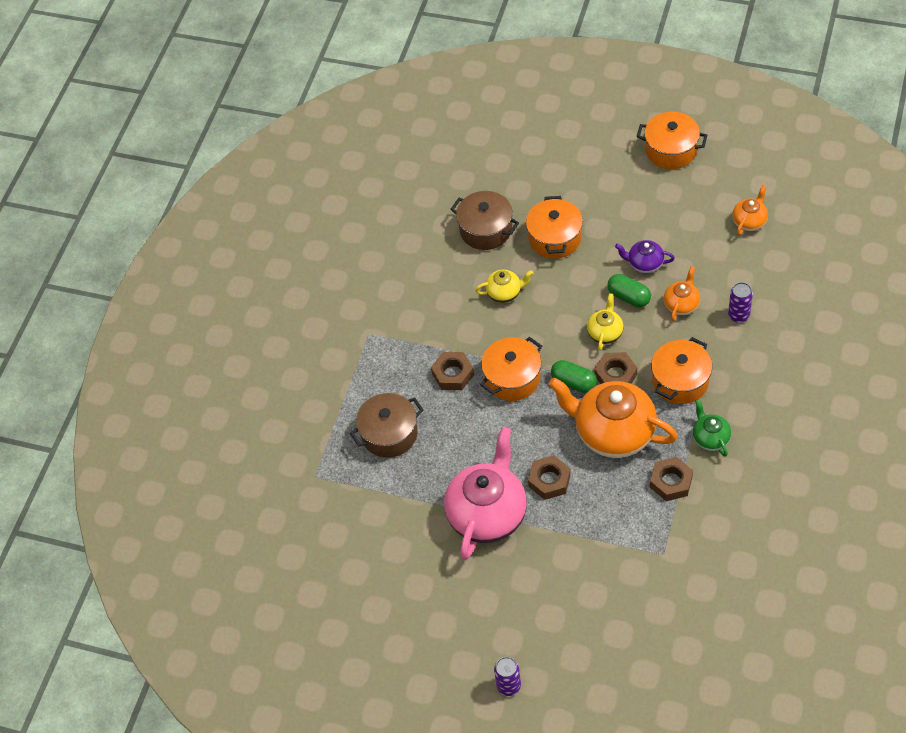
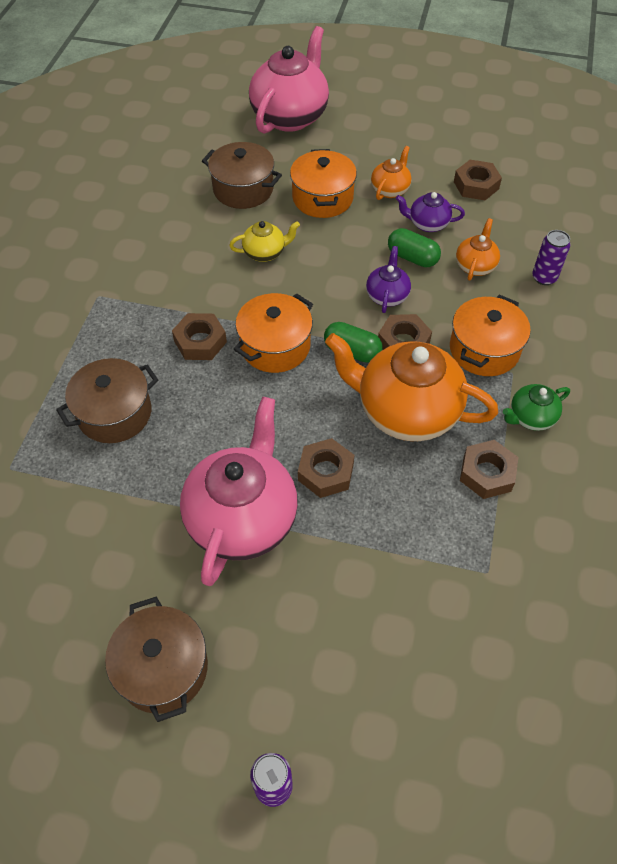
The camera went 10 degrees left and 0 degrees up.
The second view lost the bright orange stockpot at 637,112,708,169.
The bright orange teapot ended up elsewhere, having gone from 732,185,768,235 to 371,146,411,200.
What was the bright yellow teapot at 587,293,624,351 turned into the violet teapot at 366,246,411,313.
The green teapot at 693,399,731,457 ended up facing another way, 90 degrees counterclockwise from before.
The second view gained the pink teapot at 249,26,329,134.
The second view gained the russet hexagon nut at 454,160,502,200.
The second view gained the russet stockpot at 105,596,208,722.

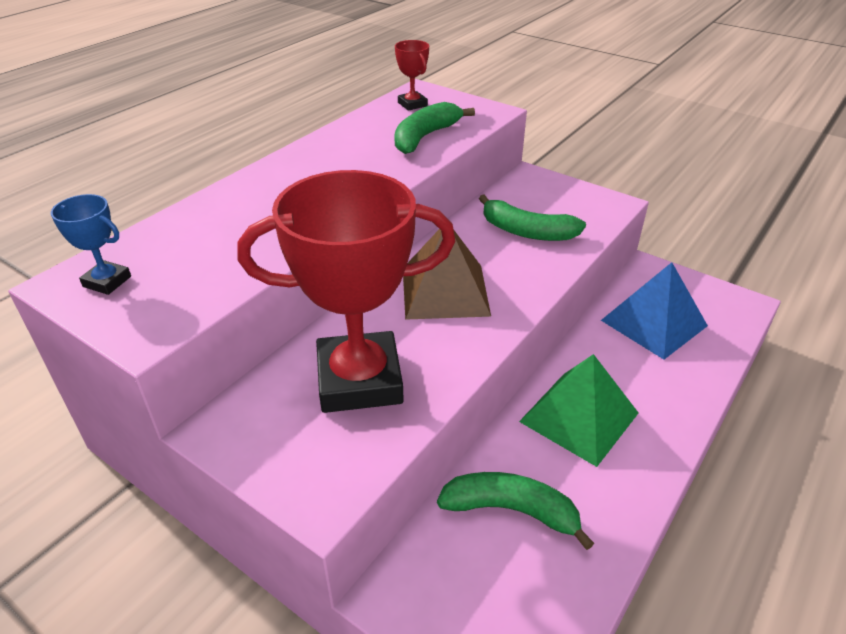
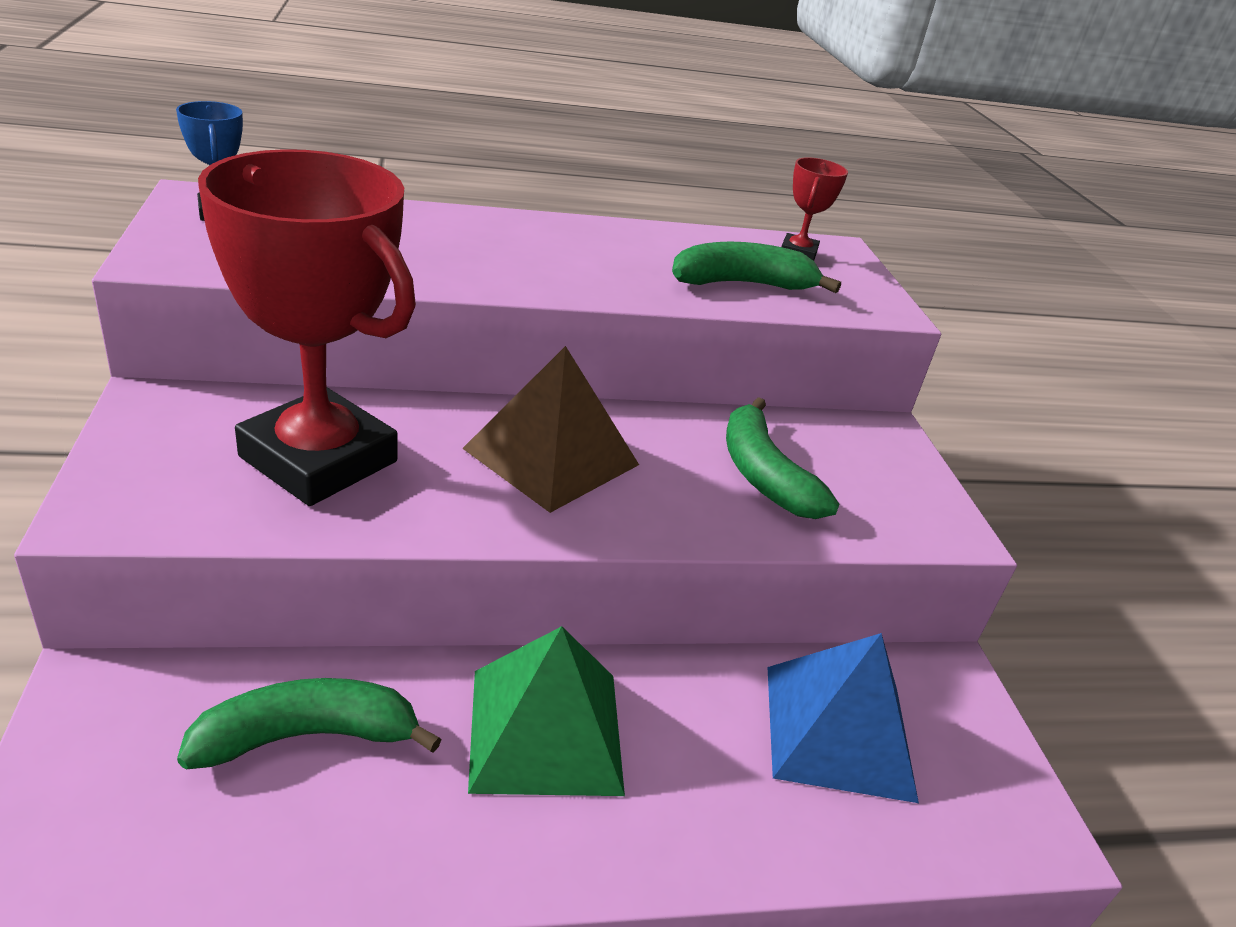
The camera went 40 degrees right and 5 degrees down.
The green banana fruit at 437,472,594,550 ended up facing another way, 75 degrees counterclockwise from before.

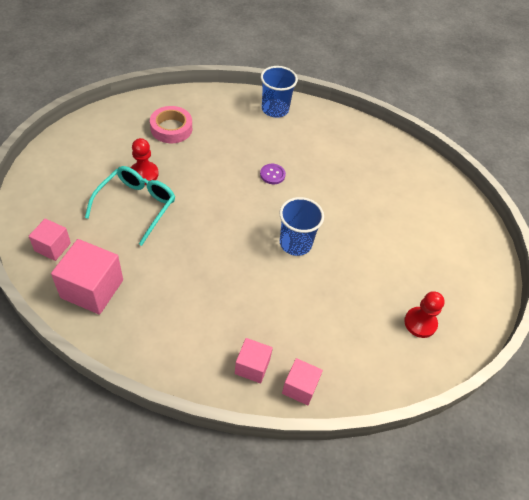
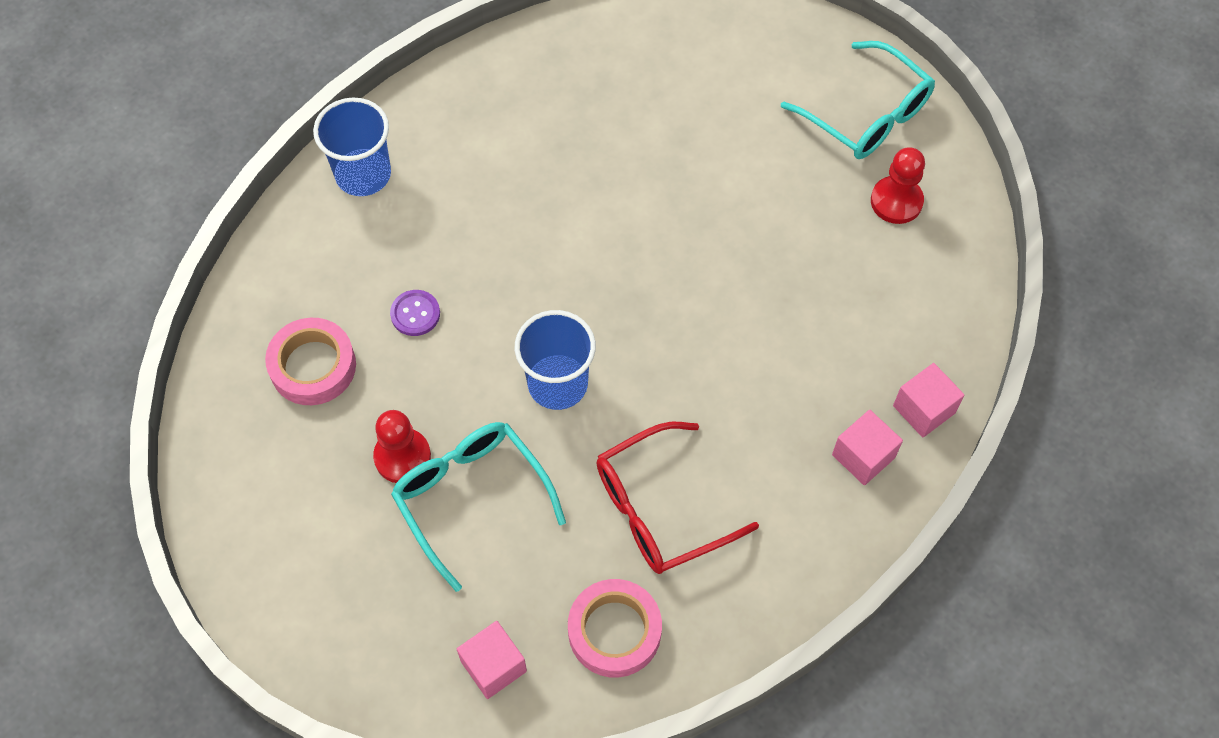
The camera went 55 degrees left and 10 degrees up.
The violet sewing button ended up elsewhere, having gone from 260,164,286,184 to 390,290,440,336.
The cobalt tumbler ended up elsewhere, having gone from 279,197,324,256 to 515,310,596,410.
Where the pink solid cube stood at 51,239,123,315, the pink sticky tape came to stand at 568,579,662,678.
The second view gained the aqua spectacles at 781,41,935,159.
The second view gained the crimson spectacles at 596,422,759,574.

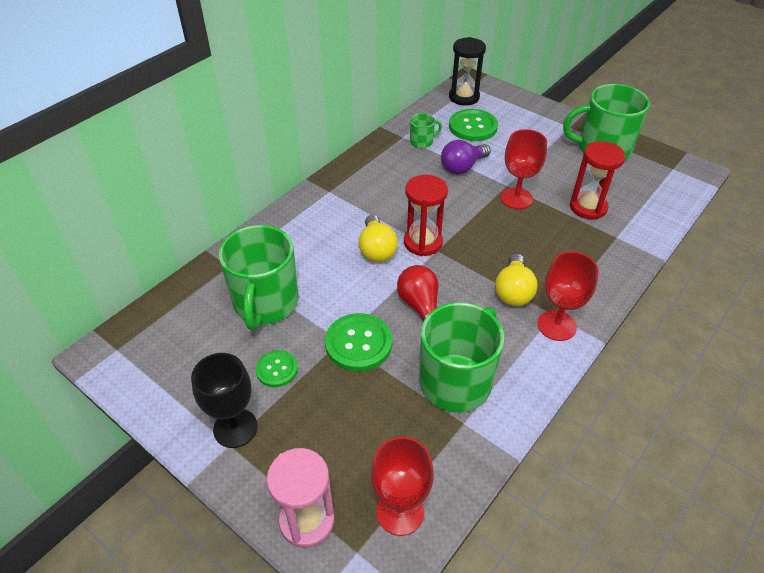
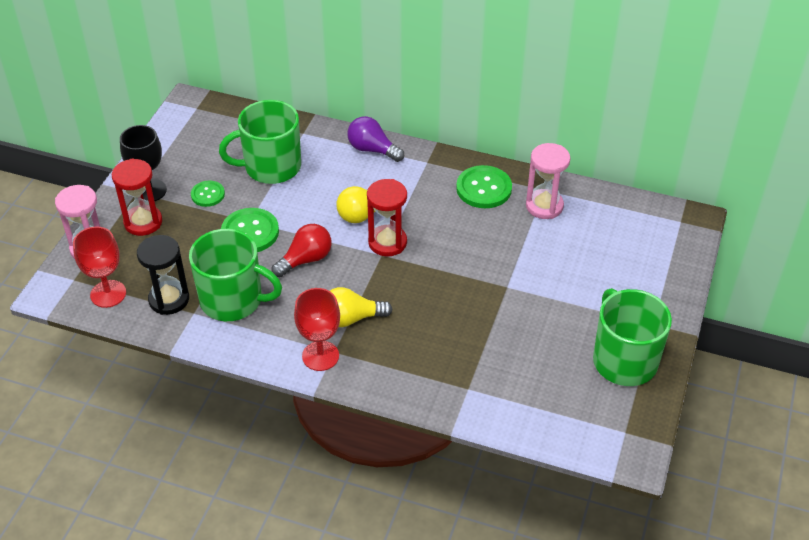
The camera went 70 degrees right and 0 degrees up.
The black sand timer ended up elsewhere, having gone from 449,37,486,106 to 137,235,189,315.
The green sewing button ended up elsewhere, having gone from 449,109,498,141 to 456,165,512,208.
Where the green coffee mug stood at 410,113,442,148, the pink sand timer came to stand at 526,143,570,219.
The second view lost the crimson wine glass at 501,129,547,209.
The violet bulb ended up elsewhere, having gone from 441,140,491,175 to 347,116,404,162.
The crimson sand timer ended up elsewhere, having gone from 570,141,626,219 to 112,159,162,236.

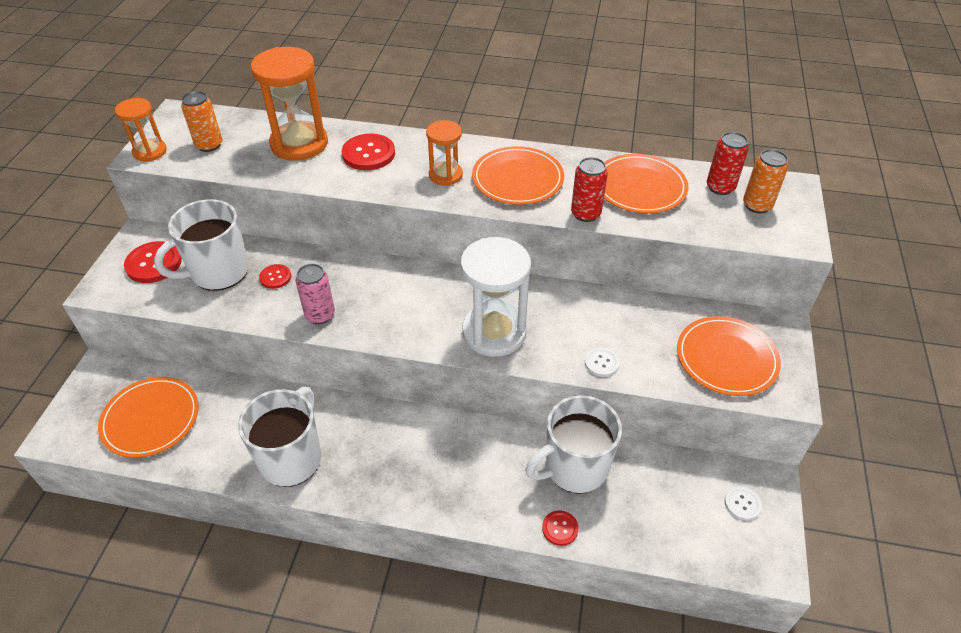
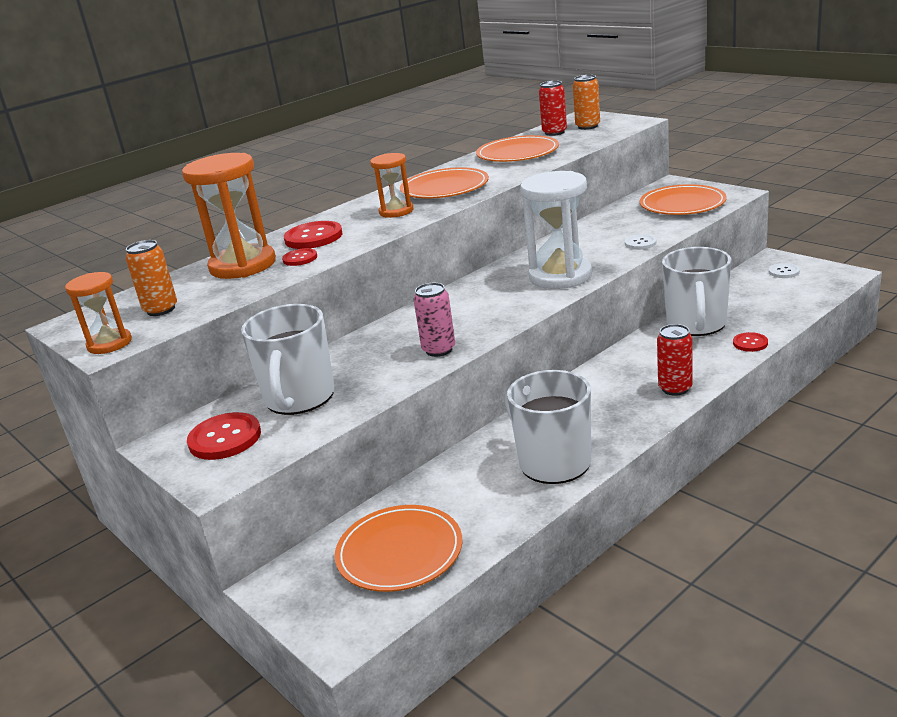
The camera went 50 degrees left and 20 degrees down.
The crimson soda can ended up elsewhere, having gone from 571,157,608,222 to 657,324,693,396.
The crimson sewing button ended up elsewhere, having gone from 259,264,291,289 to 282,248,317,266.

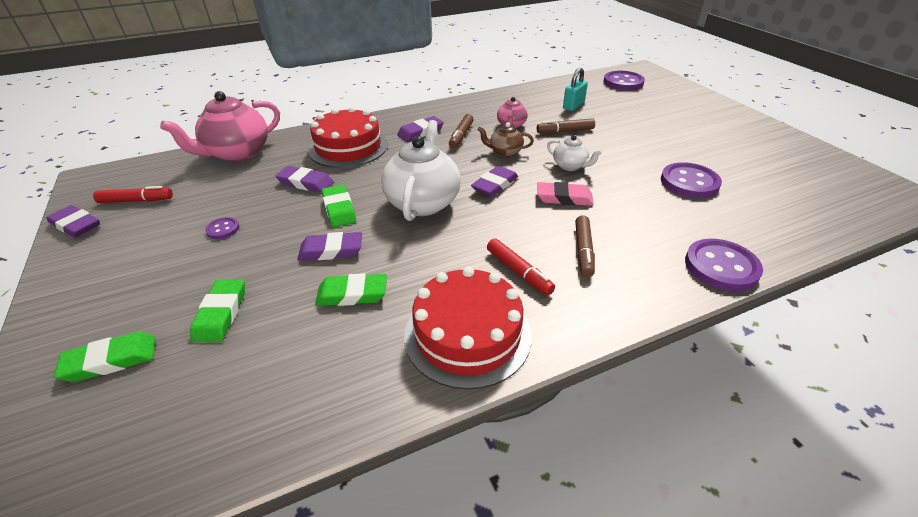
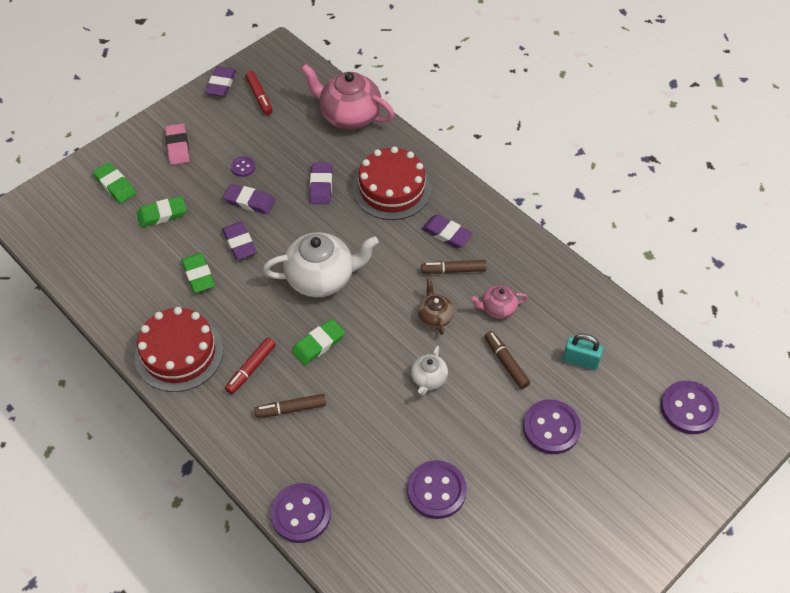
The camera went 70 degrees right and 15 degrees up.
The violet pencil eraser ended up elsewhere, having gone from 471,166,518,197 to 223,184,275,214.
The pink pencil eraser ended up elsewhere, having gone from 537,182,594,206 to 165,123,190,165.
The green pencil eraser ended up elsewhere, having gone from 322,185,356,227 to 292,319,345,365.
The second view gained the violet sewing button at 523,400,581,454.

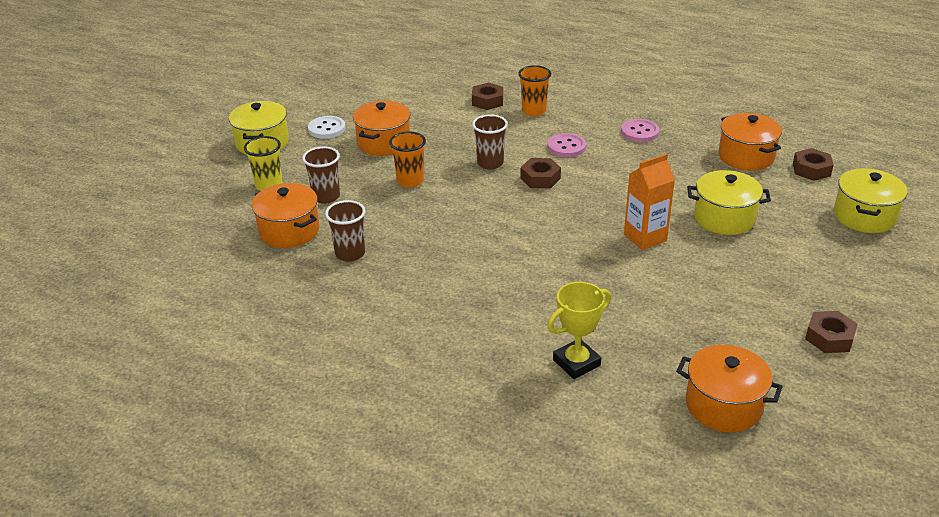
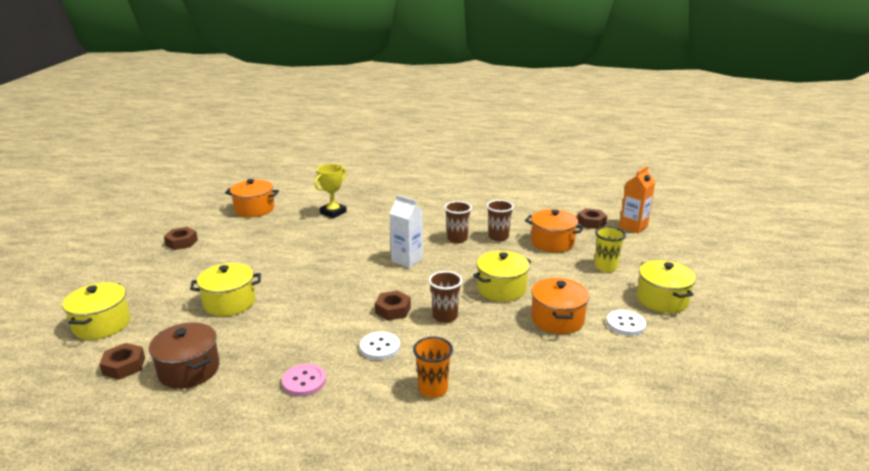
The camera went 160 degrees right and 10 degrees down.
The russet hexagon nut ended up elsewhere, having gone from 472,83,503,110 to 577,208,607,229.
What was the bright orange stockpot at 718,113,782,171 turned into the russet stockpot at 149,322,220,389.
Where the bright orange tumbler stood at 389,132,426,188, the bright yellow stockpot came to stand at 473,251,531,302.
What was the pink sewing button at 547,133,586,157 turned into the white sewing button at 360,331,400,360.
The russet tumbler ended up elsewhere, having gone from 302,146,340,204 to 444,201,472,243.
The bright orange juice carton ended up elsewhere, having gone from 624,154,675,250 to 619,166,655,234.
The second view gained the white juice carton at 389,195,423,268.

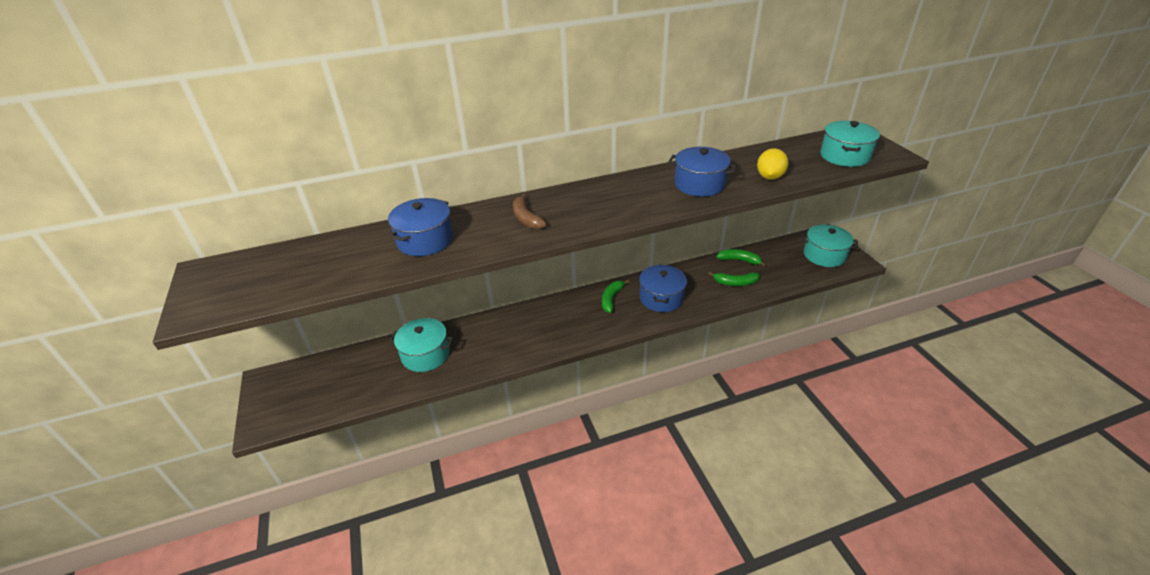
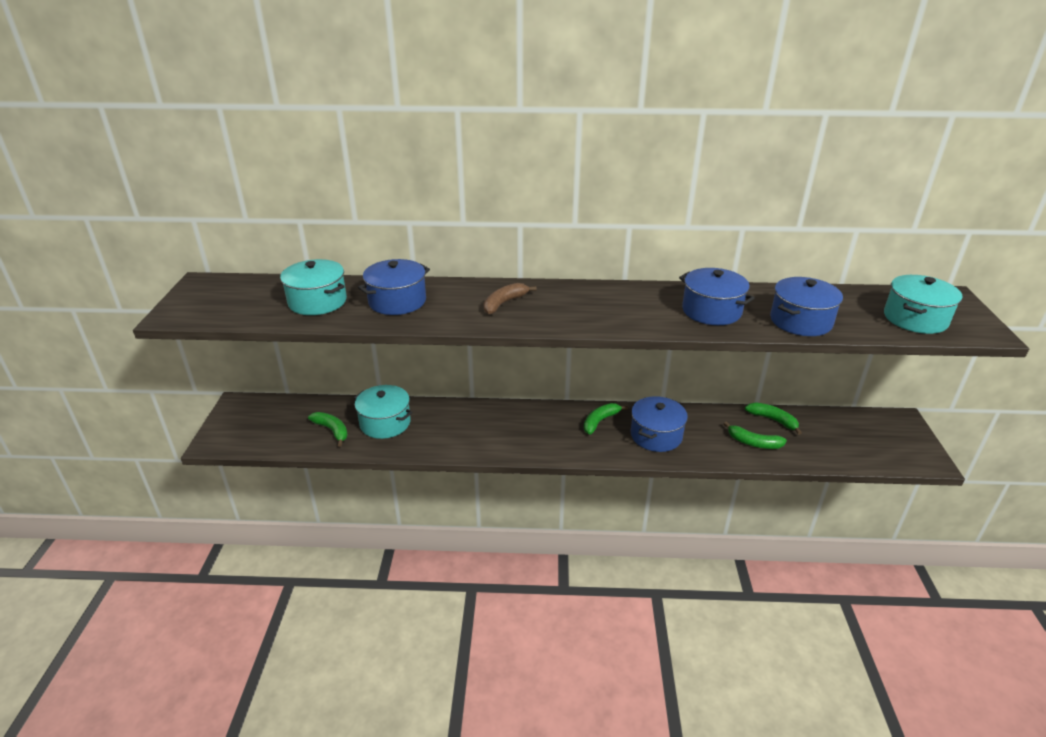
The camera went 20 degrees right and 5 degrees down.
Where the bright yellow toy lemon stood at 757,148,789,180, the cobalt stockpot came to stand at 770,277,843,336.
The russet banana fruit at 513,193,547,229 ended up facing another way, 45 degrees clockwise from before.
The aqua stockpot ended up elsewhere, having gone from 801,225,858,267 to 280,259,347,315.
The second view gained the green banana fruit at 308,412,348,447.

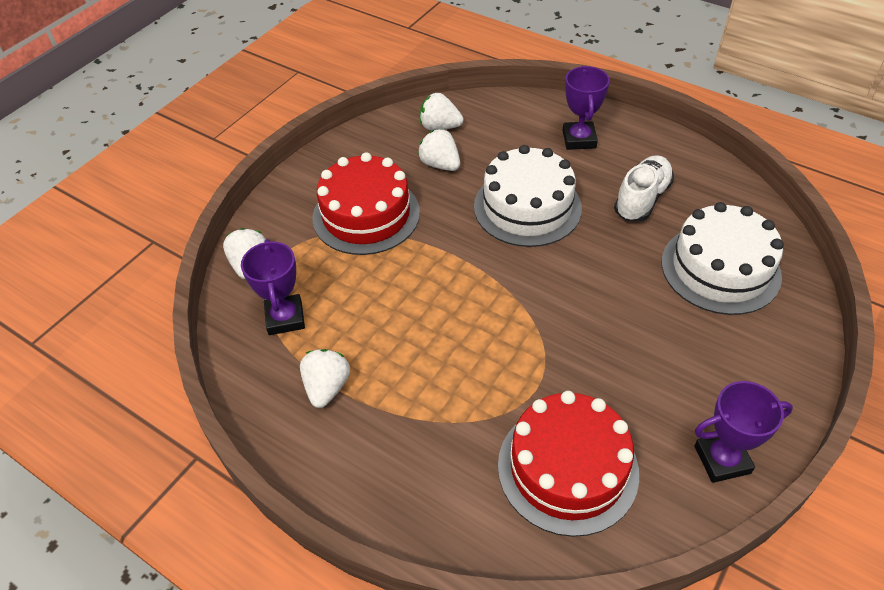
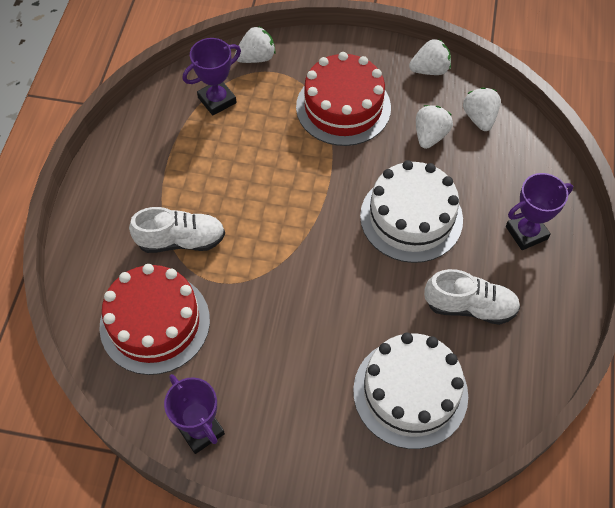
The camera went 65 degrees right and 10 degrees up.
The white berry ended up elsewhere, having gone from 300,349,350,408 to 409,39,451,75.
The second view gained the white sneaker at 129,207,225,253.

